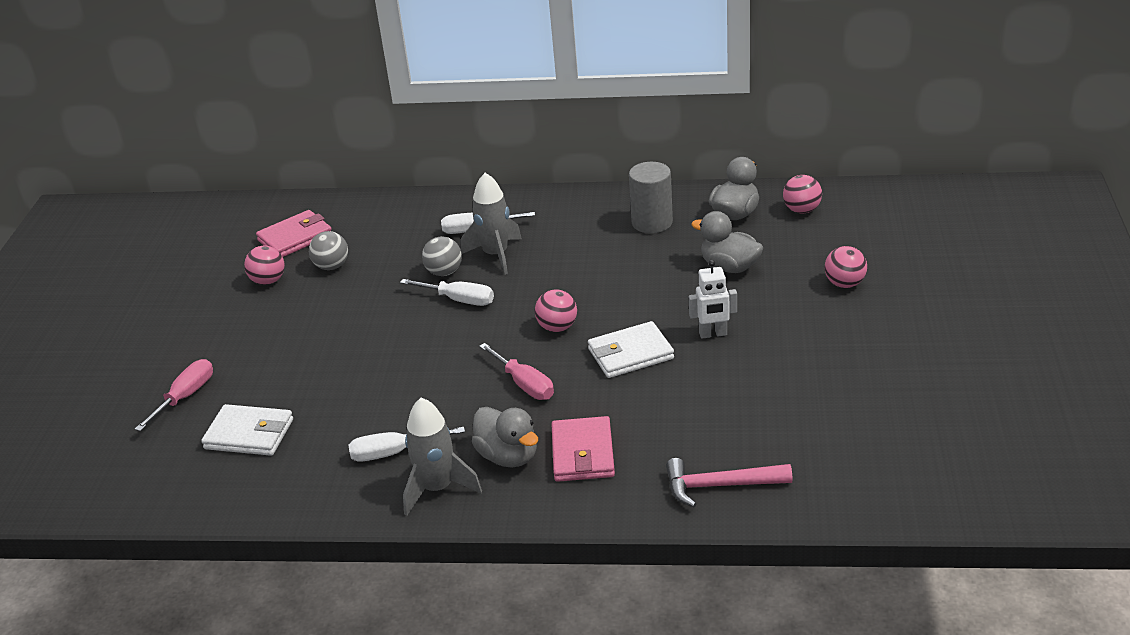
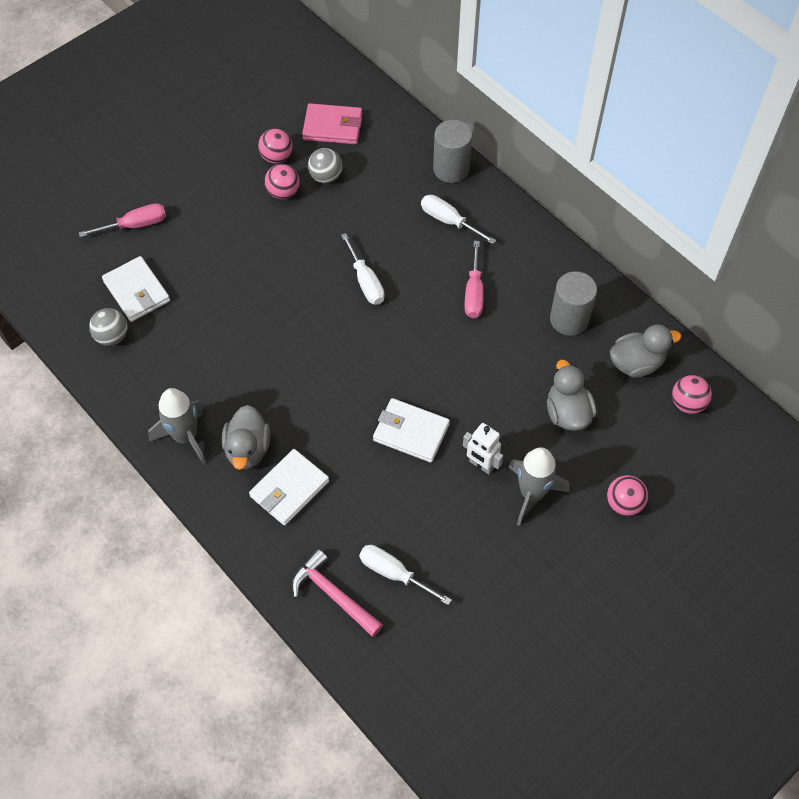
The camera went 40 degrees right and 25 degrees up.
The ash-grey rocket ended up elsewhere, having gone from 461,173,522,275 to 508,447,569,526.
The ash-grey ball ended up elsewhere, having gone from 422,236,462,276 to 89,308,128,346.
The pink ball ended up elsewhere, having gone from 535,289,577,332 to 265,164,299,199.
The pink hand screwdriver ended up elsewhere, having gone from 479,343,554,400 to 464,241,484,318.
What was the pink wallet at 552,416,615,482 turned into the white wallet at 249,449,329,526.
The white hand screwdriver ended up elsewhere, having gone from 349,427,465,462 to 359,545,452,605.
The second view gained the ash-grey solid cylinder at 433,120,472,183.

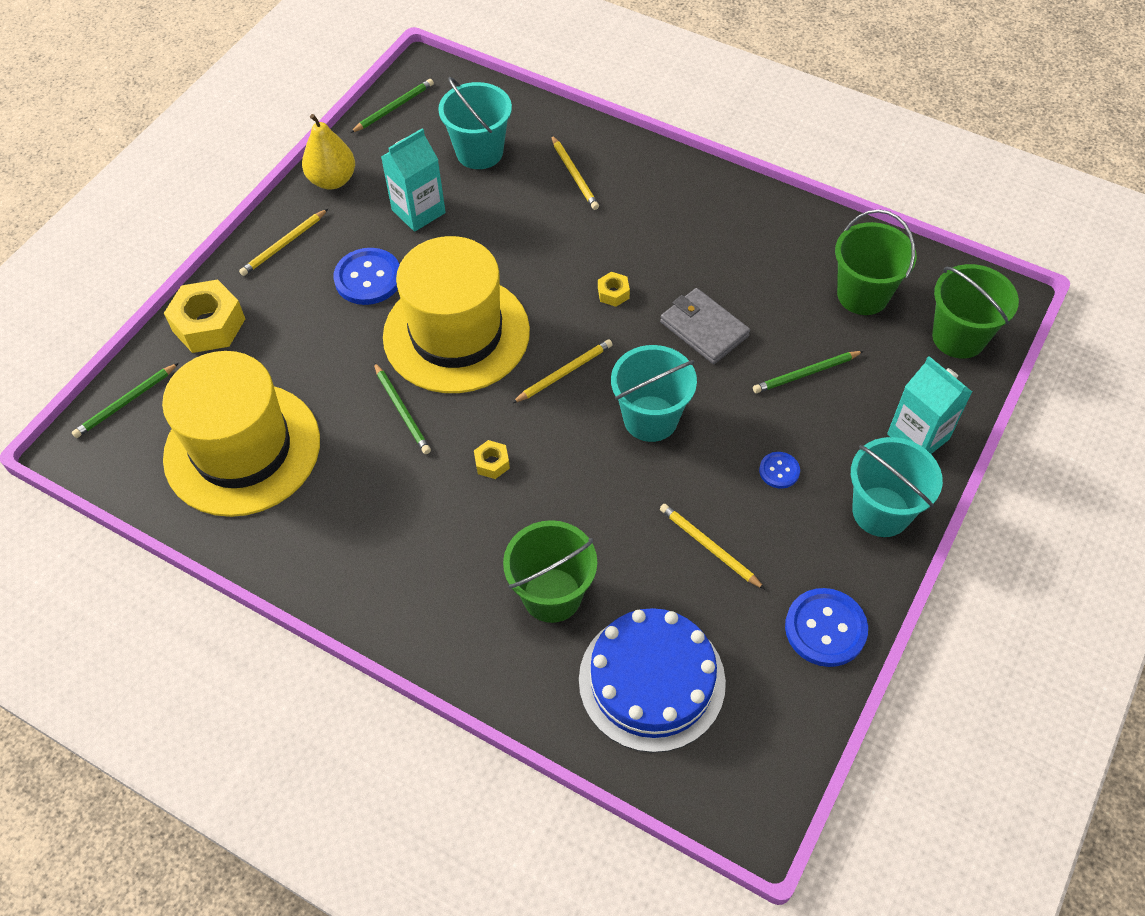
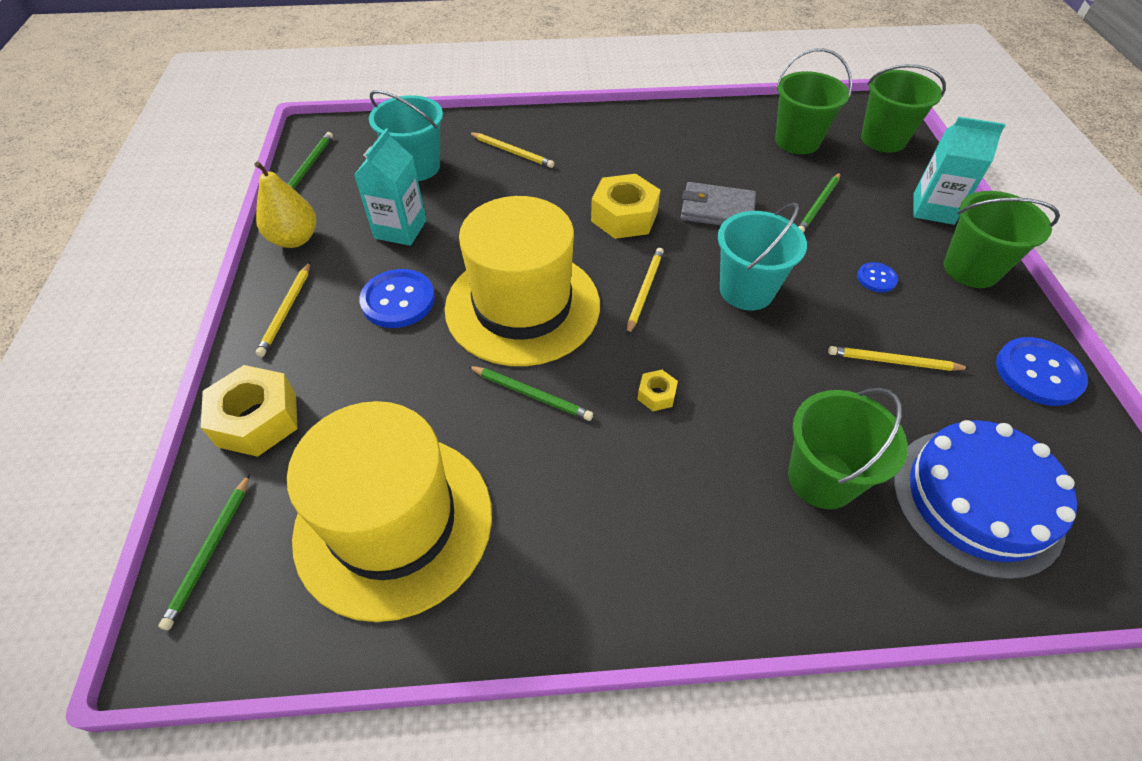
The camera went 35 degrees left and 5 degrees down.
The size of the bright yellow hexagon nut at 598,272,630,307 changed by a factor of 2.10.
What was the aqua pail at 851,437,943,537 turned into the green pail at 944,191,1060,288.

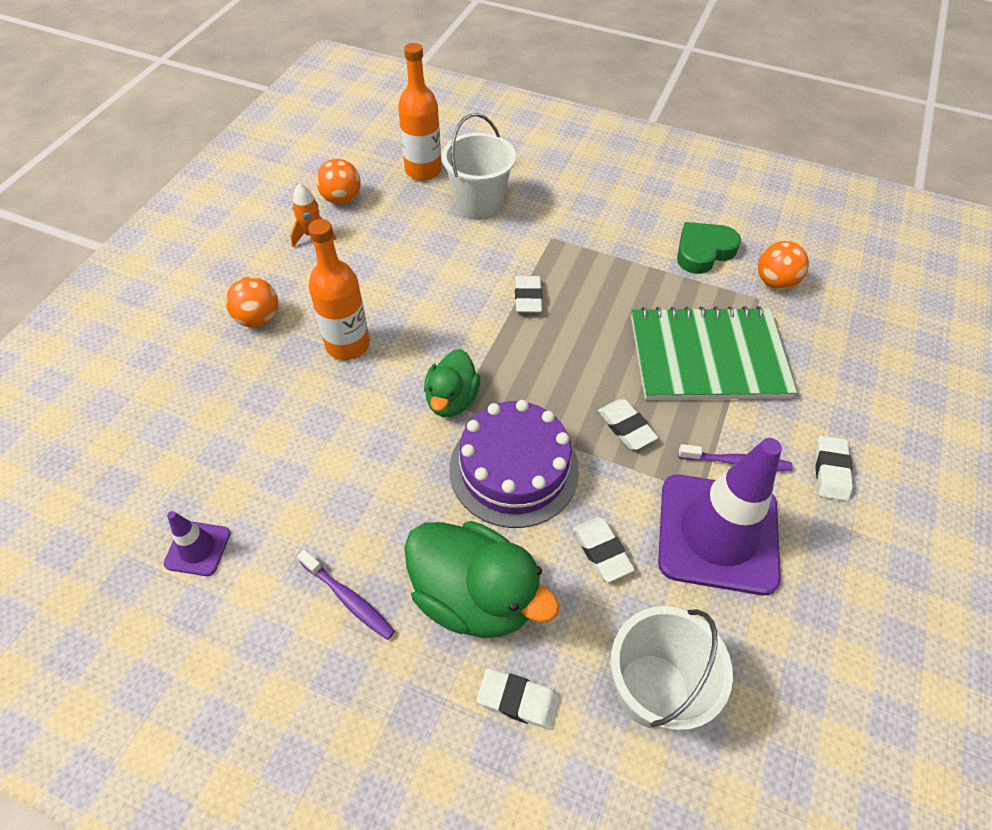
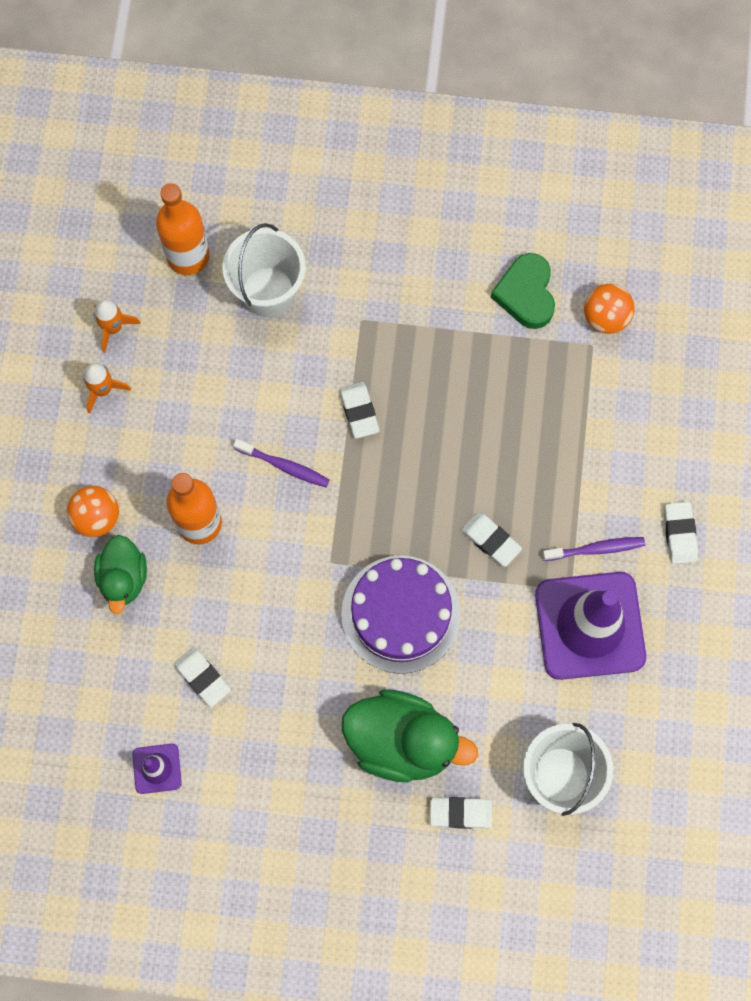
The camera went 15 degrees left and 20 degrees up.
Where the bright orange ball stood at 316,159,361,205, the bright orange rocket came to stand at 94,300,141,353.
The green heart shape at 677,222,741,274 ended up facing another way, 45 degrees counterclockwise from before.
The second view lost the green notepad at 631,306,797,400.
The green duck ended up elsewhere, having gone from 424,349,480,417 to 94,535,147,614.
The white pencil eraser ended up elsewhere, having gone from 573,517,635,582 to 174,647,231,707.
The violet dental brush ended up elsewhere, having gone from 297,550,395,640 to 233,439,329,488.

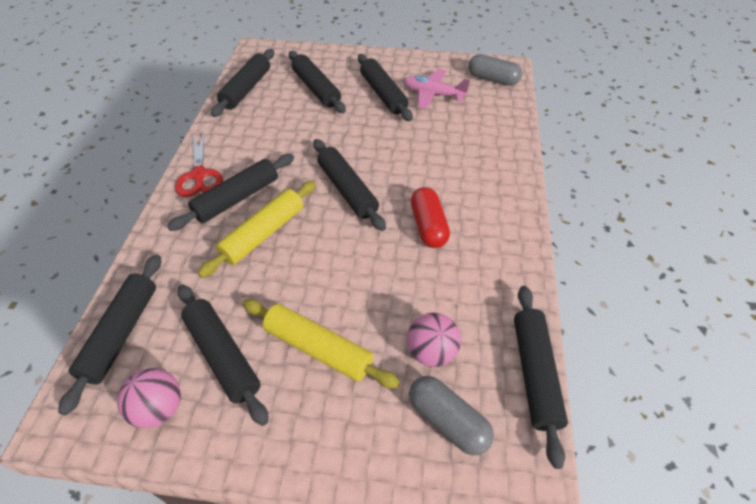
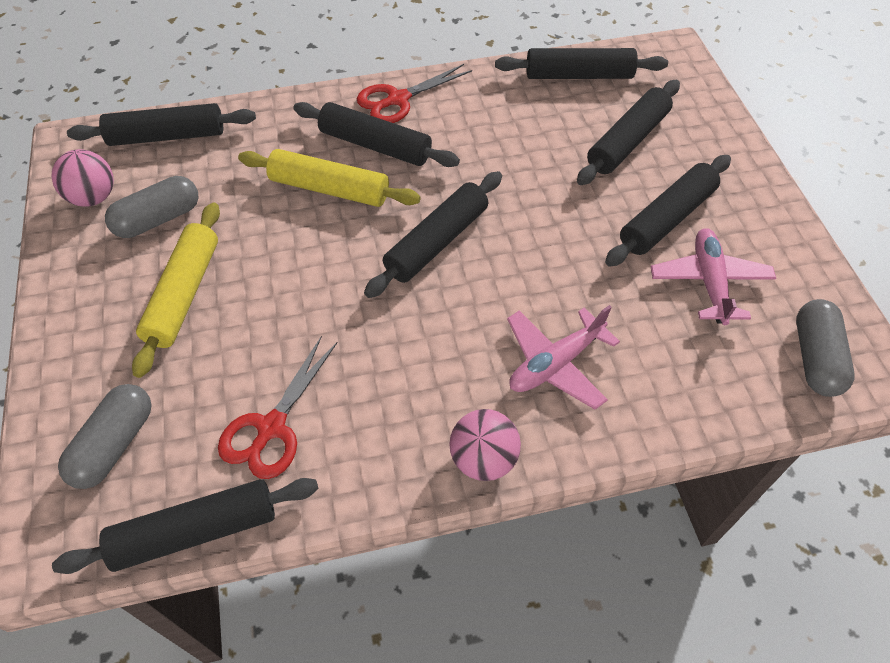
The camera went 70 degrees right and 5 degrees up.
The second view lost the crimson pill shape at 411,187,450,248.
Where the black pastry roller stood at 178,284,269,426, the ash-grey pill shape came to stand at 105,176,198,238.
The pink ball ended up elsewhere, having gone from 407,313,461,367 to 449,409,521,481.
The second view gained the pink plane at 507,305,620,410.
The second view gained the crimson pair of scissors at 218,336,338,479.

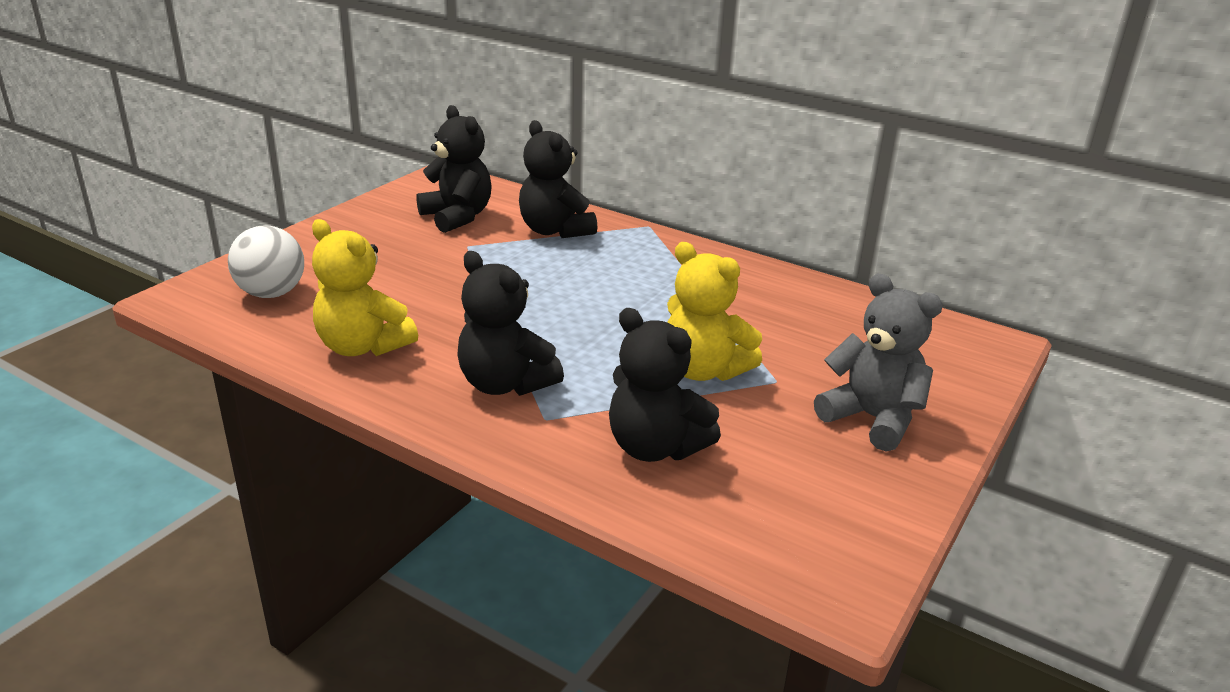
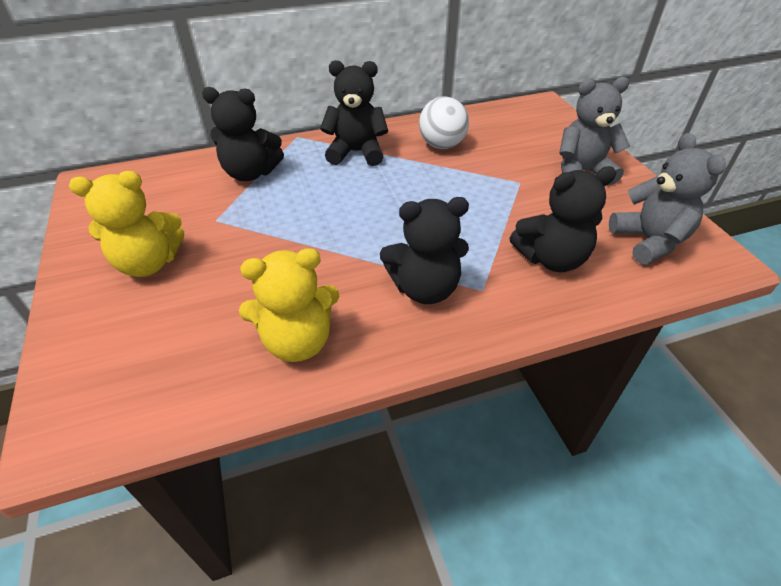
The camera went 50 degrees left and 15 degrees up.
The black teddy bear ended up elsewhere, having gone from 416,105,492,233 to 320,60,388,166.
The white ball ended up elsewhere, having gone from 228,226,304,298 to 419,97,469,149.
The bright yellow teddy bear ended up elsewhere, having gone from 667,242,762,381 to 69,171,184,277.
The second view gained the ash-grey teddy bear at 609,133,726,265.

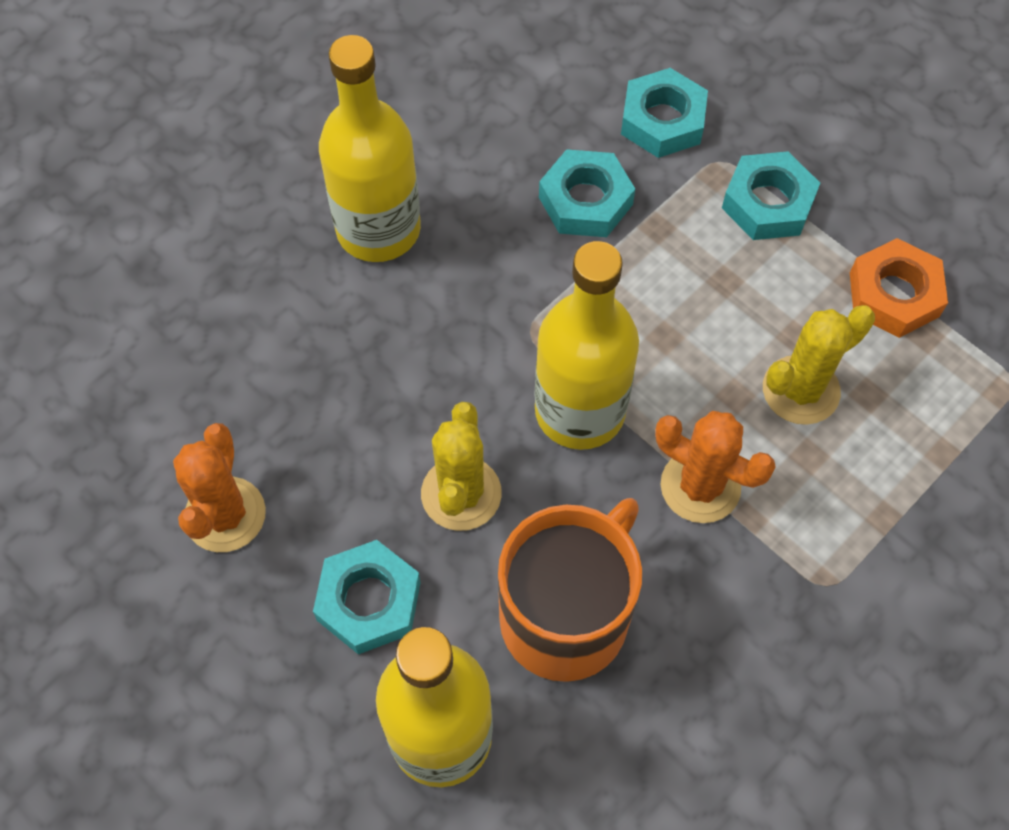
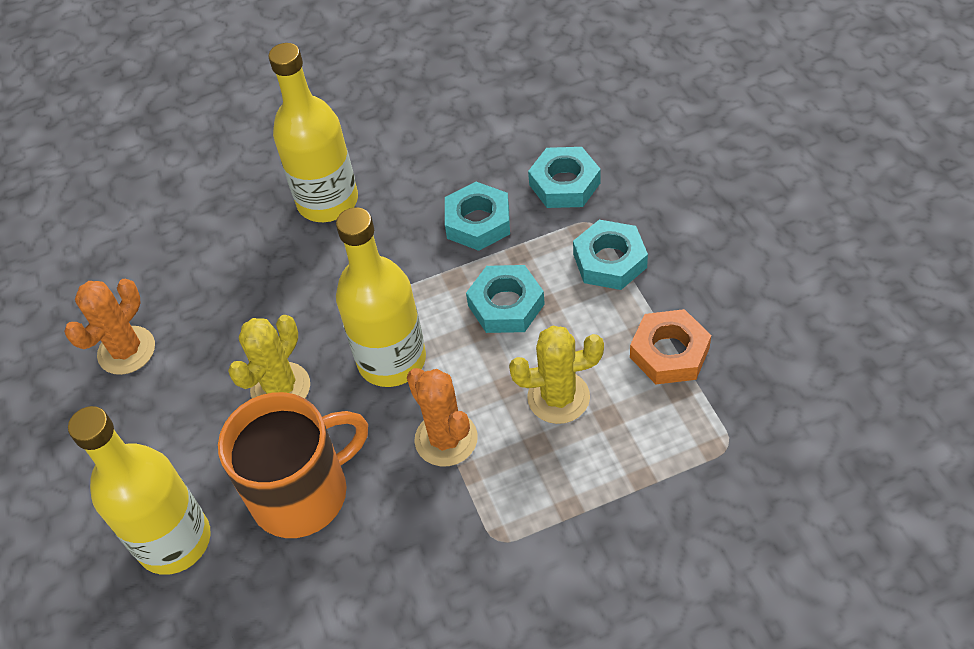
The camera went 30 degrees right and 10 degrees down.
The aqua hexagon nut ended up elsewhere, having gone from 313,540,421,655 to 466,265,545,333.

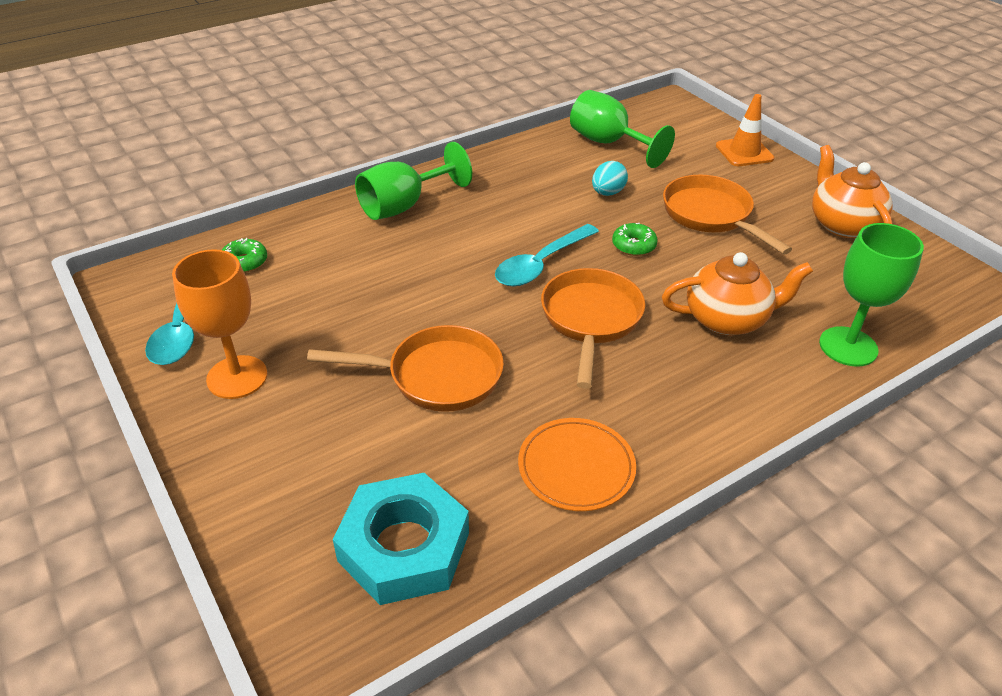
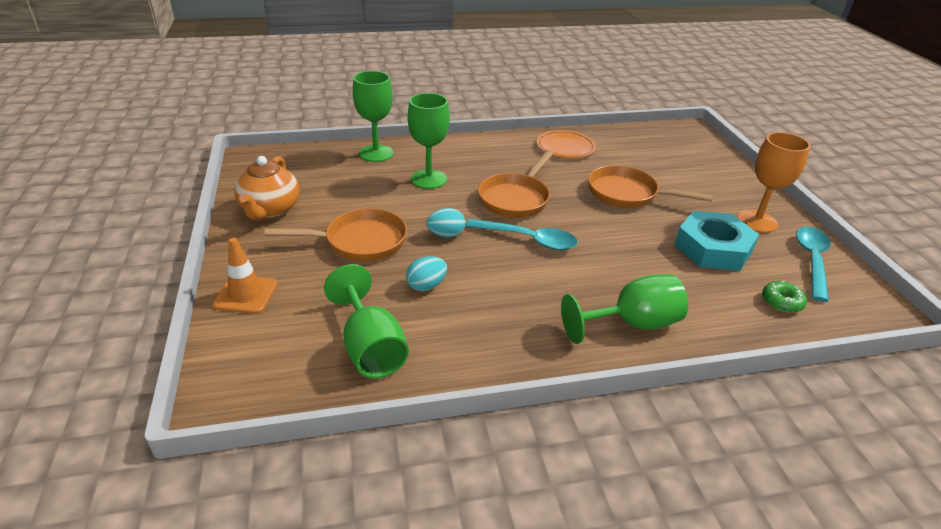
The camera went 160 degrees left and 5 degrees down.
The bright orange pan at 663,175,792,255 ended up facing another way, 90 degrees counterclockwise from before.
Where the green glazed donut stood at 612,223,658,256, the aqua egg shape came to stand at 426,208,466,238.
The aqua teaspoon at 495,224,599,287 ended up facing another way, 45 degrees clockwise from before.
Where the bright orange teapot stood at 662,252,813,335, the green wine glass came to stand at 408,93,450,189.
The aqua hexagon nut ended up elsewhere, having gone from 333,473,469,605 to 675,211,759,271.

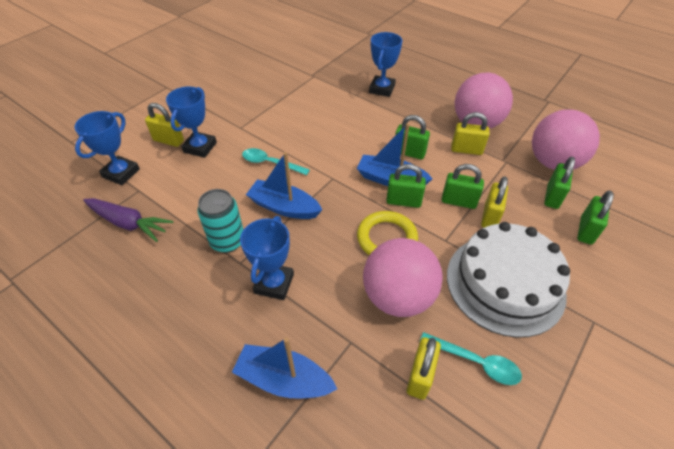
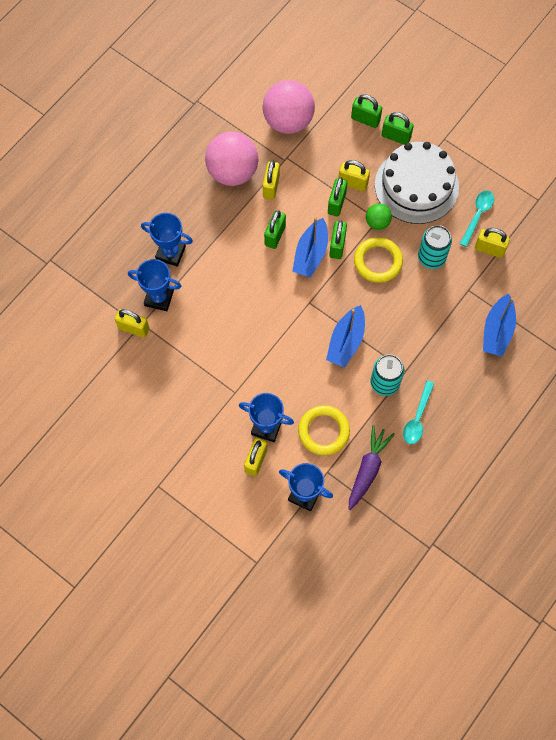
The camera went 90 degrees left and 20 degrees up.
The aqua teaspoon ended up elsewhere, having gone from 242,148,310,175 to 403,380,435,444.
The green lock ended up elsewhere, having gone from 544,157,575,209 to 382,112,414,144.
The cobalt trophy ended up elsewhere, having gone from 240,216,294,300 to 128,259,181,311.
Where the pink ball stood at 363,238,443,317, the aqua soda can came to stand at 418,225,452,269.
The second view gained the green ball at 366,204,392,230.
The second view gained the bright yellow lock at 115,309,149,338.
The second view gained the bright yellow hoop at 298,405,350,455.

